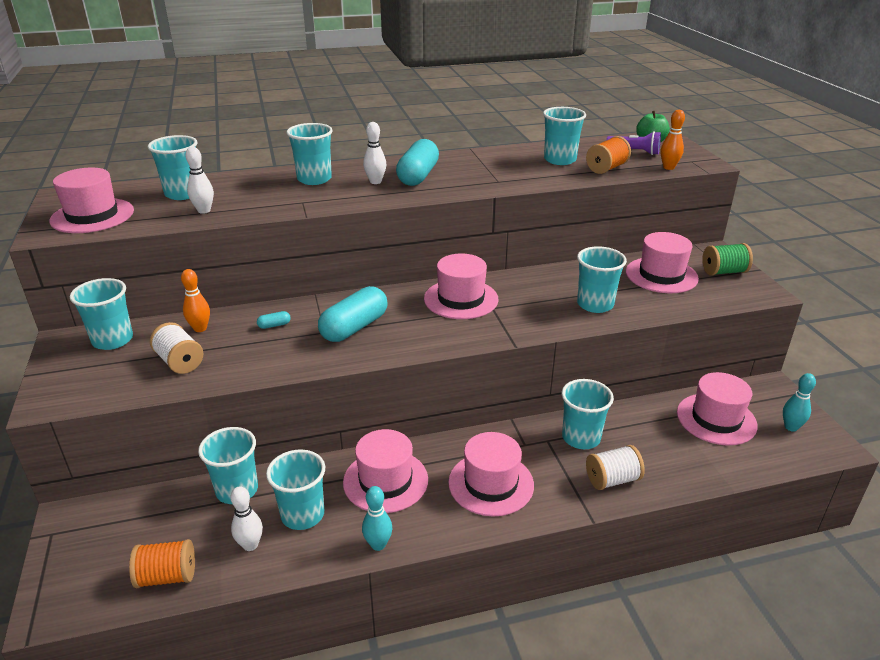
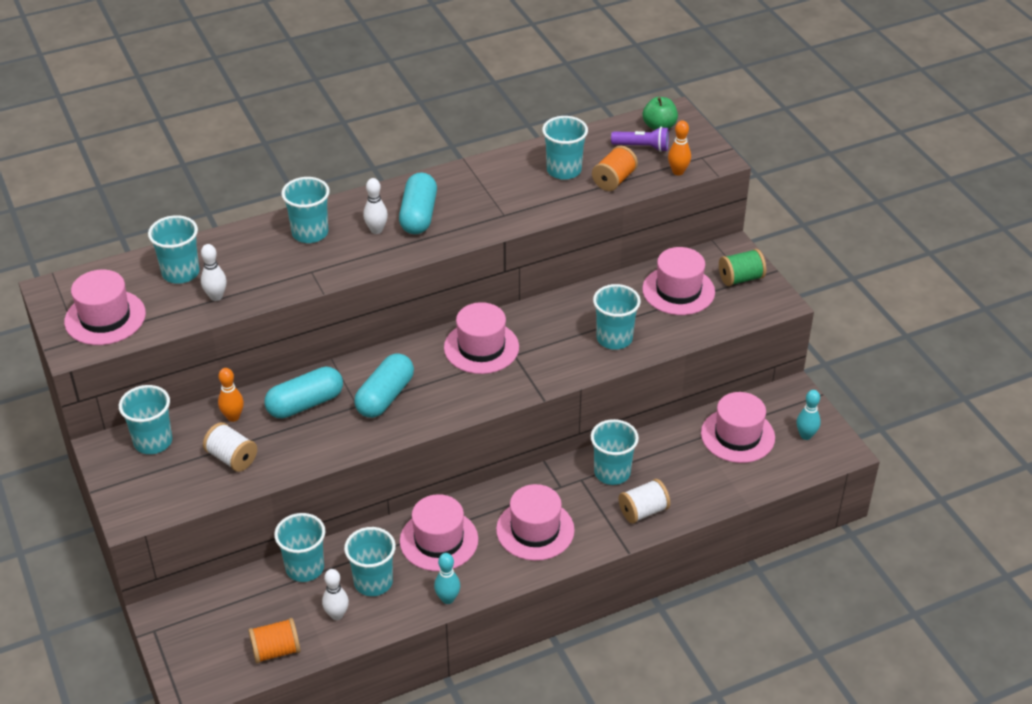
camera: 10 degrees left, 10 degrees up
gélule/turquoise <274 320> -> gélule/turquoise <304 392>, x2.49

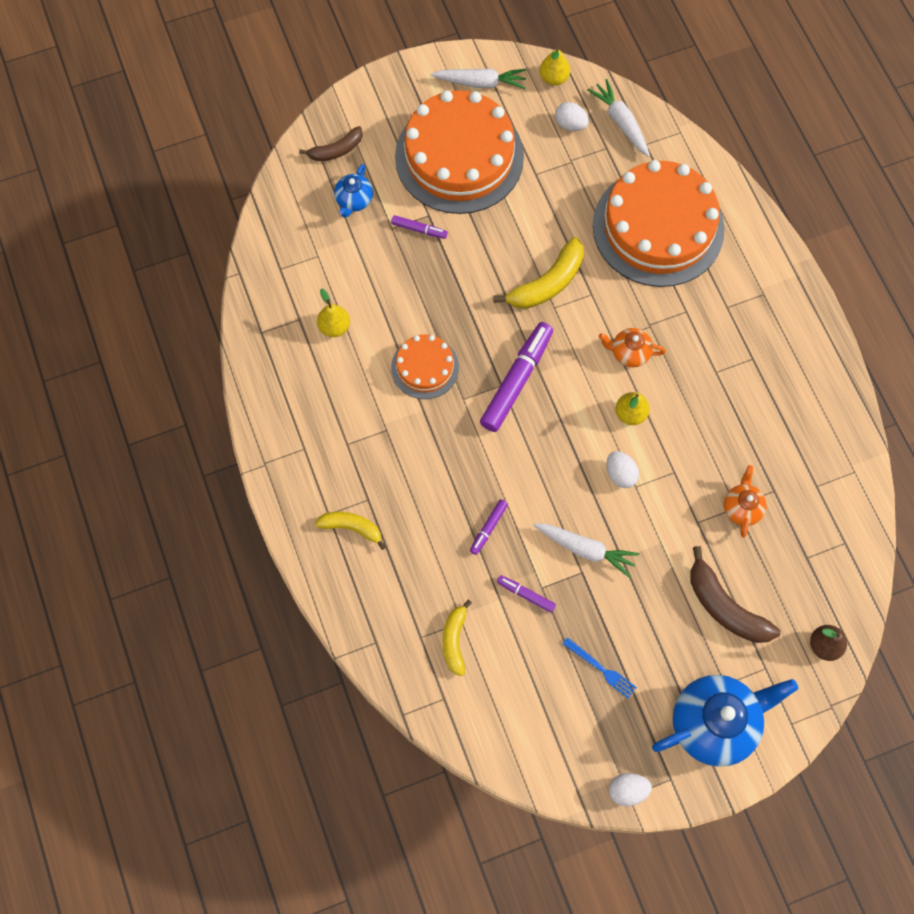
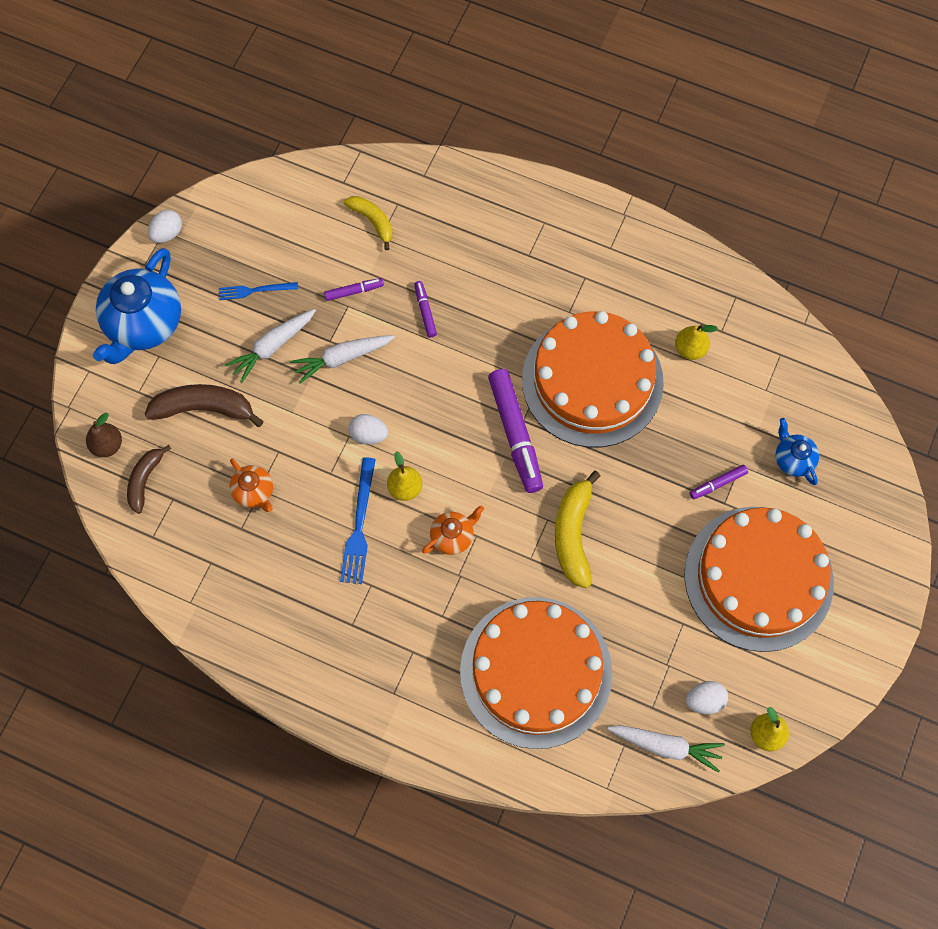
camera: 135 degrees right, 0 degrees up
banane/marron <331 143> -> banane/marron <149 479>, shifted
banane/jaune <350 531> -> none
gâteau/orange <425 366> -> gâteau/orange <593 379>, x2.01
carotte/blanc <478 78> -> carotte/blanc <270 346>, shifted
none -> fourchette/bleu <358 520>

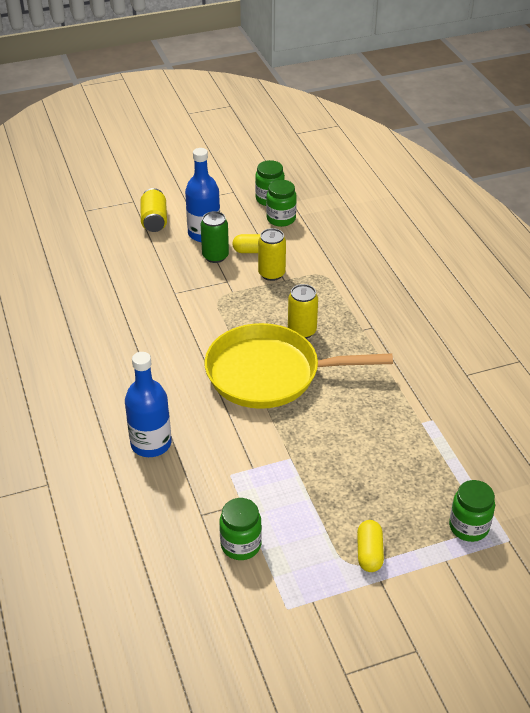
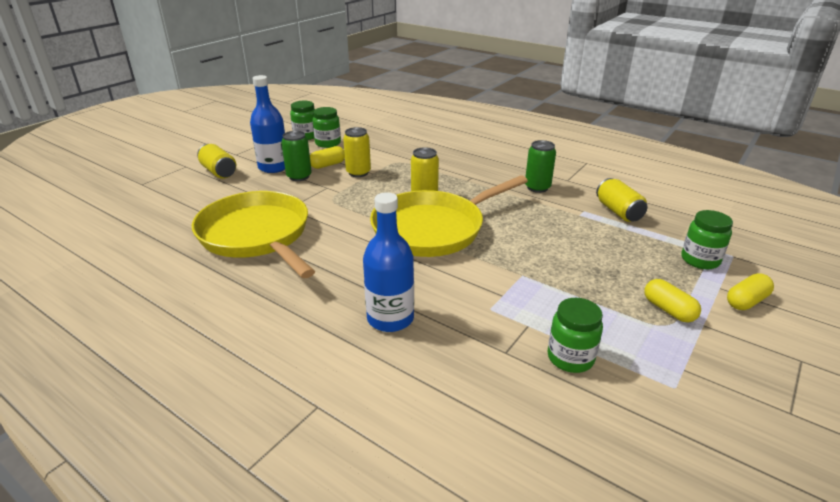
camera: 35 degrees left, 10 degrees down
none -> poêle/jaune <253 234>
none -> canette/vert <540 166>
none -> canette/jaune <622 200>
none -> gélule/jaune <750 291>

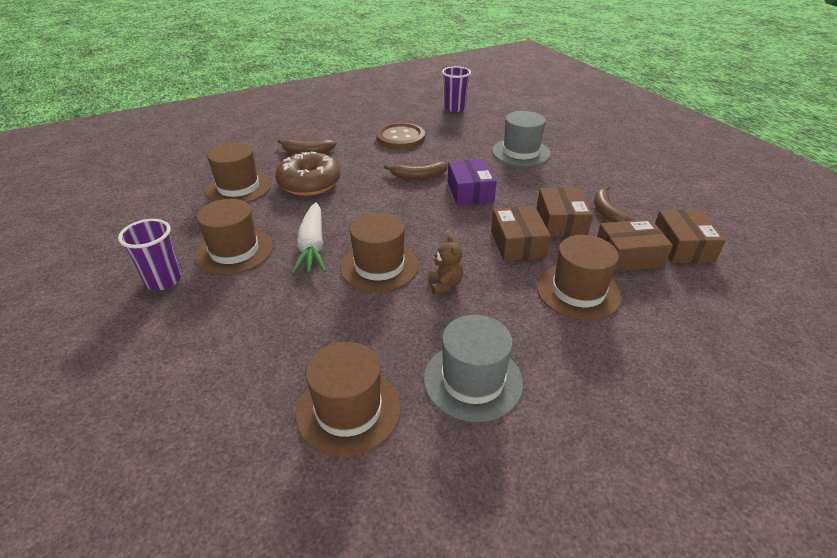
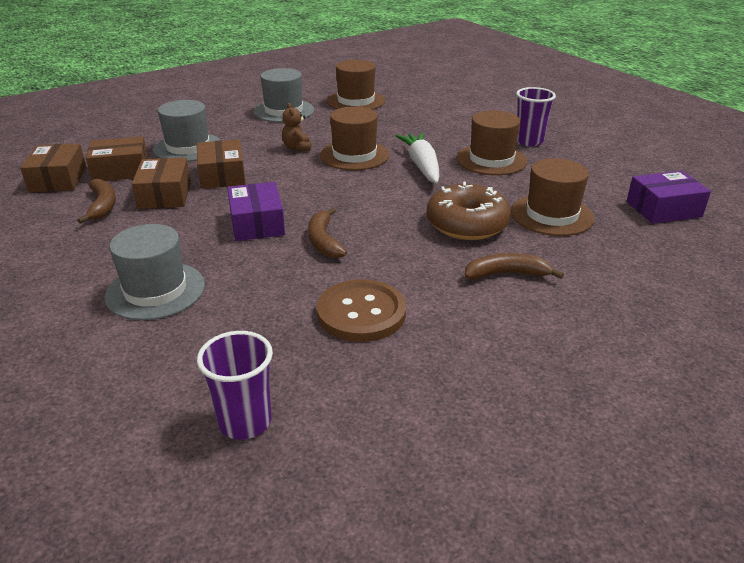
camera: 175 degrees right, 5 degrees down
banane/marron <416 171> -> banane/marron <327 233>, 90 degrees counterclockwise
chapeau/marron <579 277> -> chapeau/gris <186 131>
none -> boîte/violet <669 197>

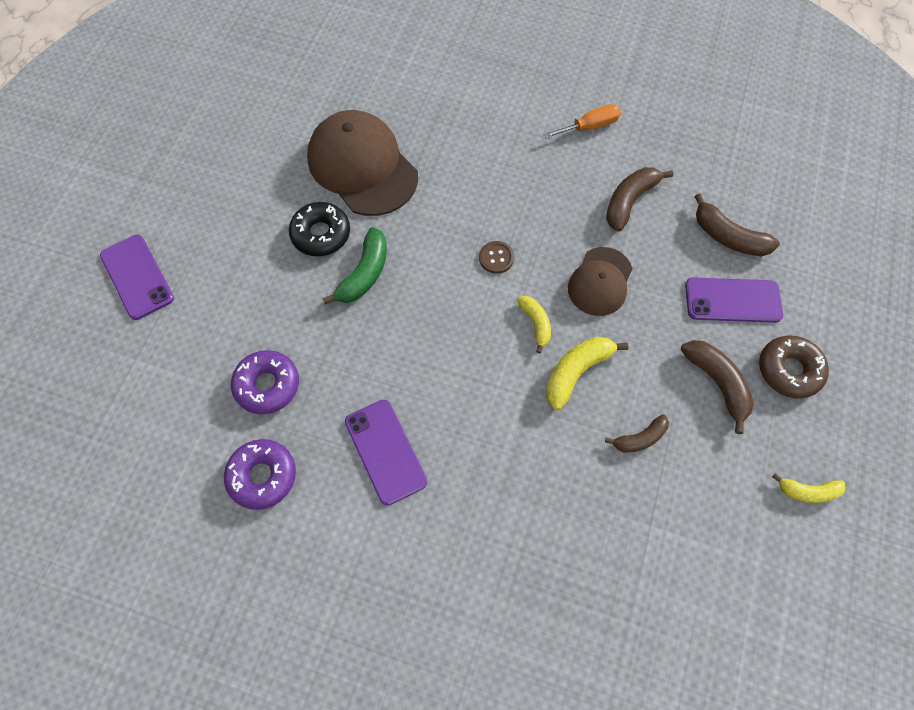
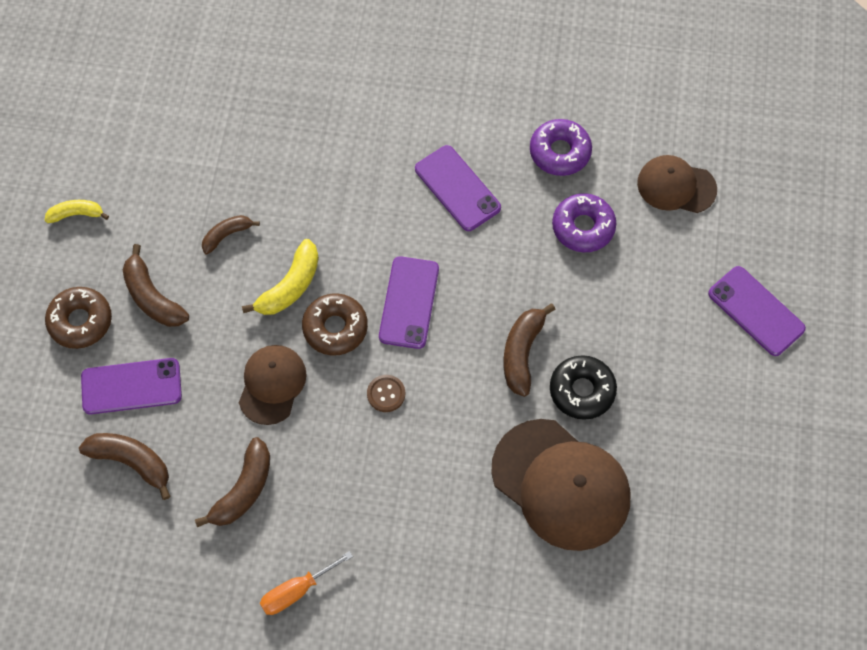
camera: 170 degrees right, 0 degrees up
banane/vert <354 265> -> banane/marron <530 350>
banane/jaune <534 324> -> beignet/marron <335 324>
none -> téléphone/violet <409 302>
none -> casquette/marron <677 184>

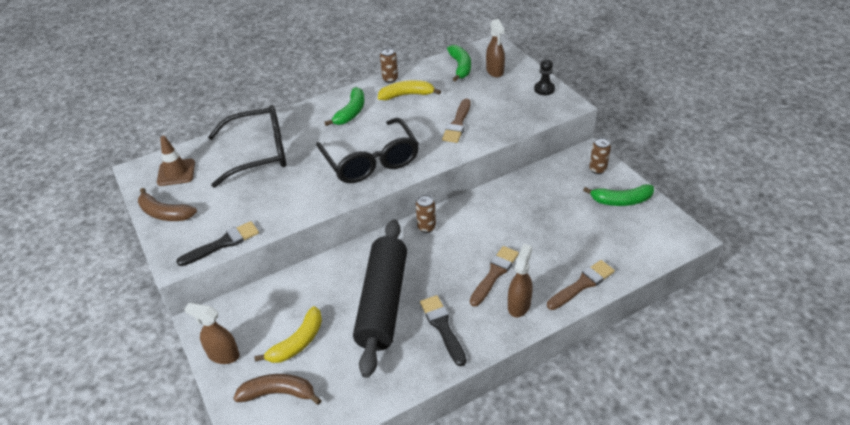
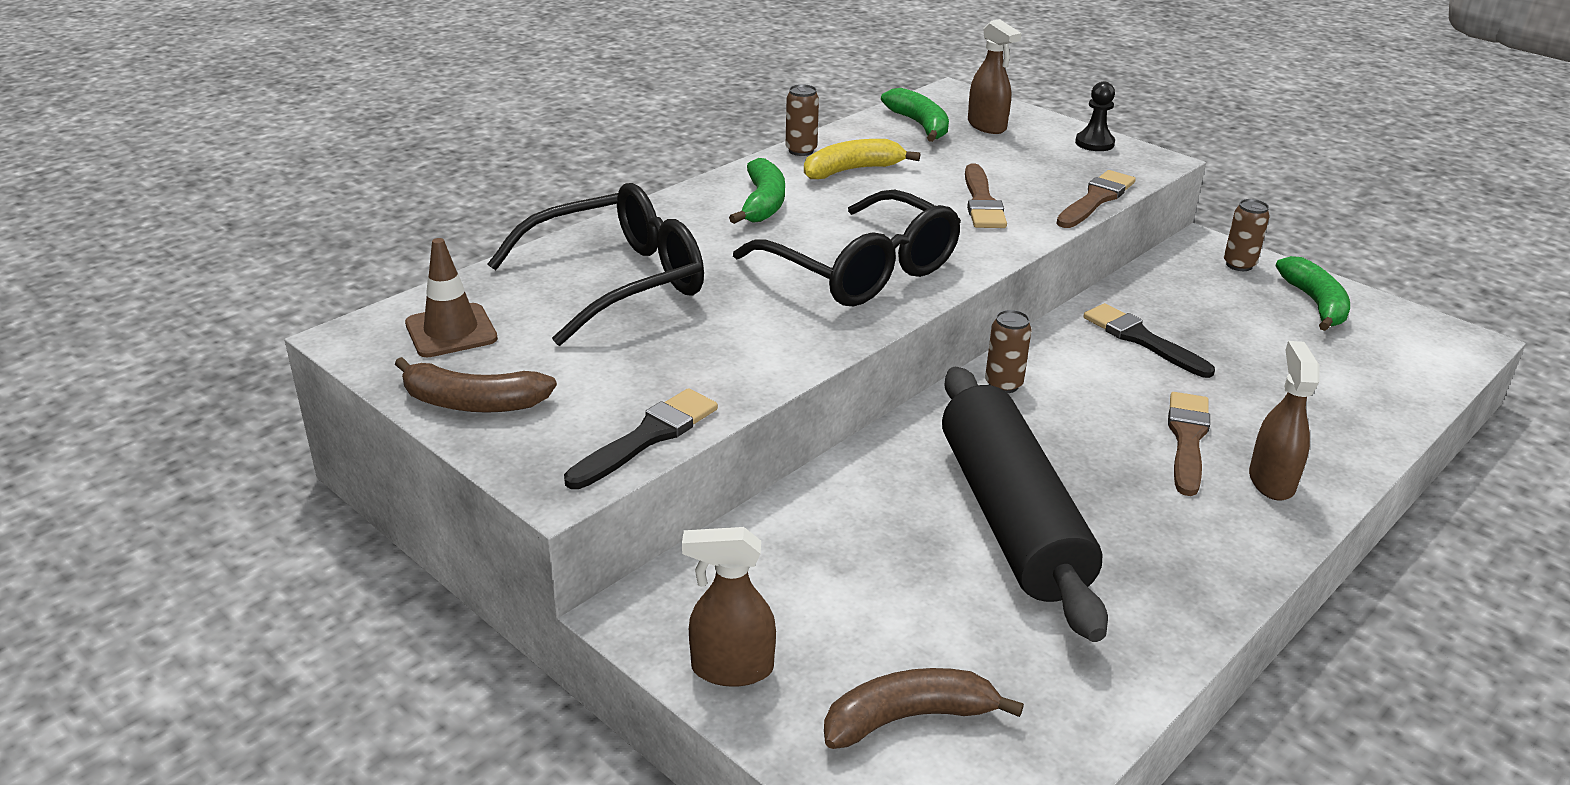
camera: 20 degrees left, 10 degrees down
banane/jaune <288 334> -> none
pinceau/noir <443 330> -> pinceau/noir <1149 340>, shifted
pinceau/marron <581 285> -> pinceau/marron <1096 199>, shifted
banane/vert <618 195> -> banane/vert <1313 293>, 75 degrees counterclockwise

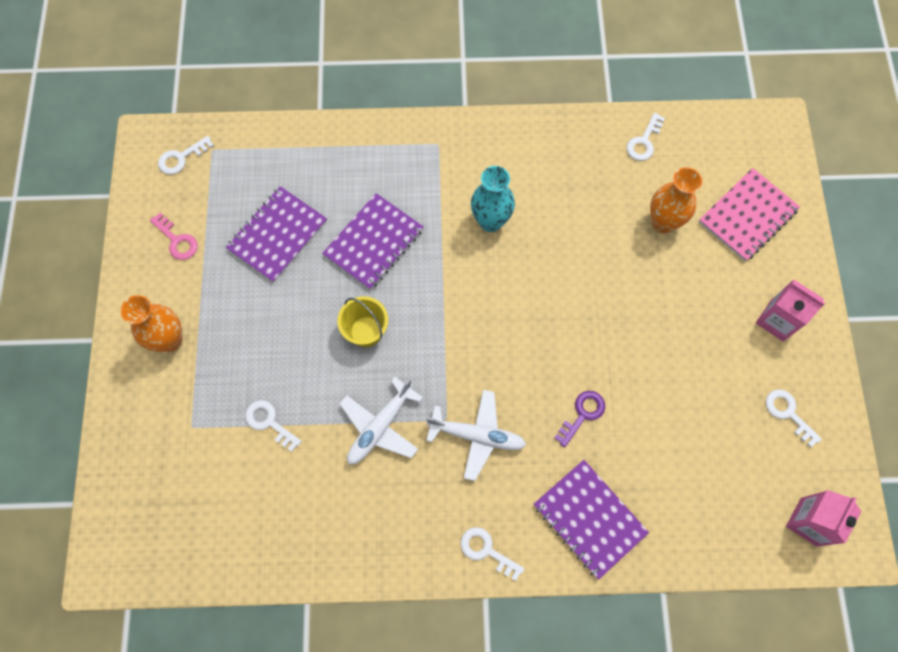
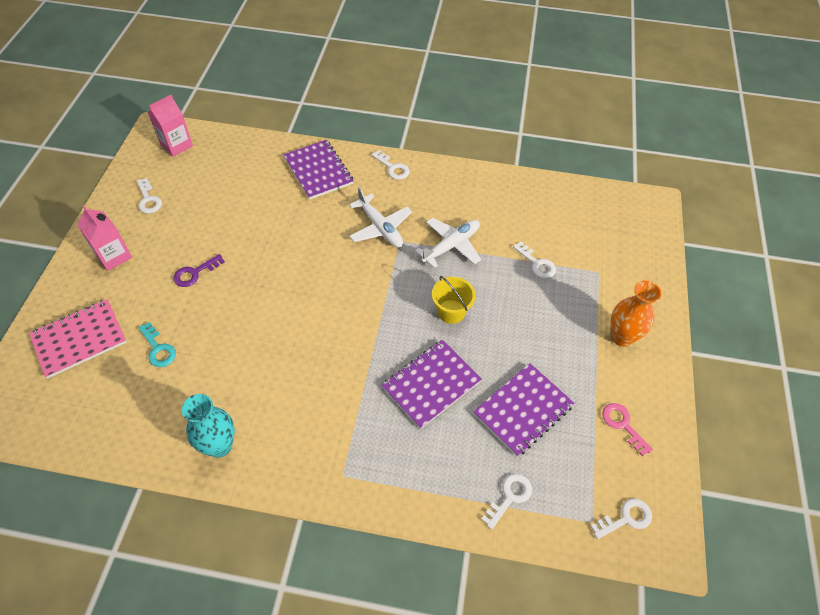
camera: 170 degrees left, 15 degrees down
avion/blanc <476 435> -> avion/blanc <380 217>, 150 degrees counterclockwise
vase/turquoise <493 199> -> vase/turquoise <208 426>, shifted
clé/violet <579 419> -> clé/violet <199 270>, shifted
clé/blanc <646 137> -> clé/blanc <506 501>, shifted
vase/orange <676 200> -> clé/turquoise <157 344>

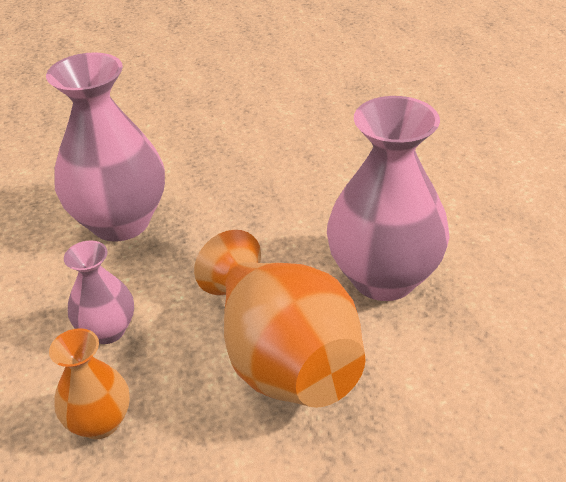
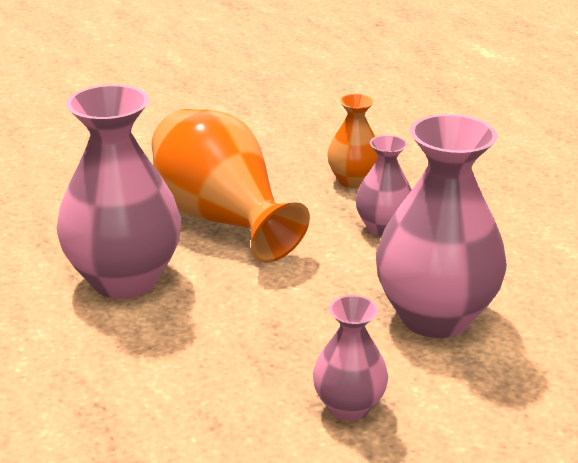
camera: 170 degrees right, 10 degrees down
none -> vase/rose <350 358>

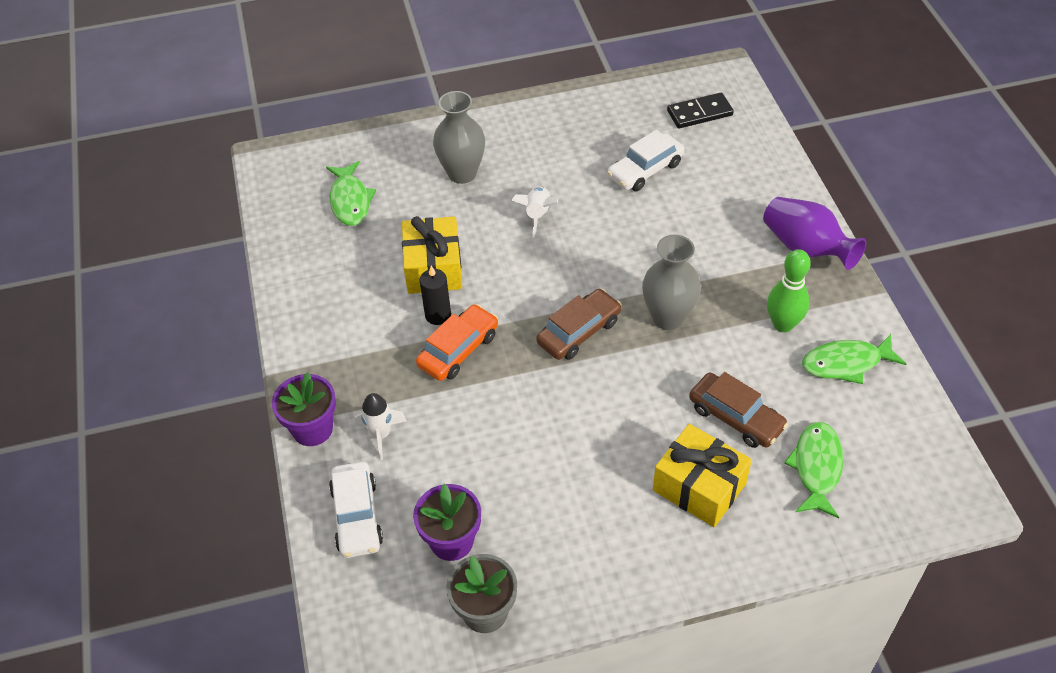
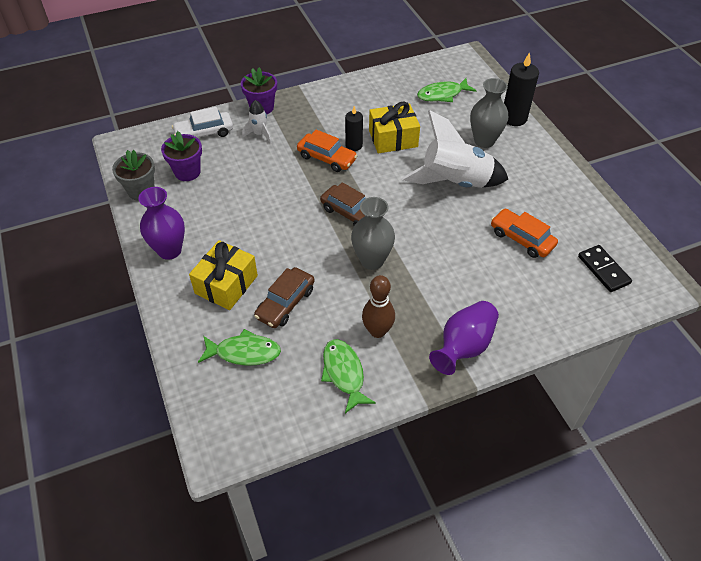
camera: 80 degrees right, 0 degrees up
fusée/blanc <535 212> -> fusée/blanc <455 149>, x2.17
voiture/blanc <646 160> -> voiture/orange <524 233>
quille/vert <789 290> -> quille/marron <378 306>
none -> vase/violet <161 223>
none -> bougie/noir <521 89>

